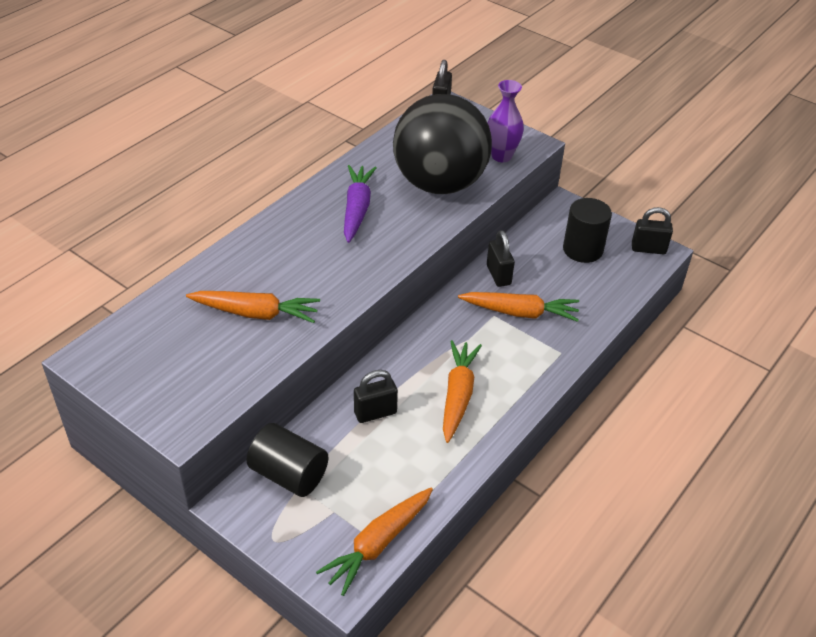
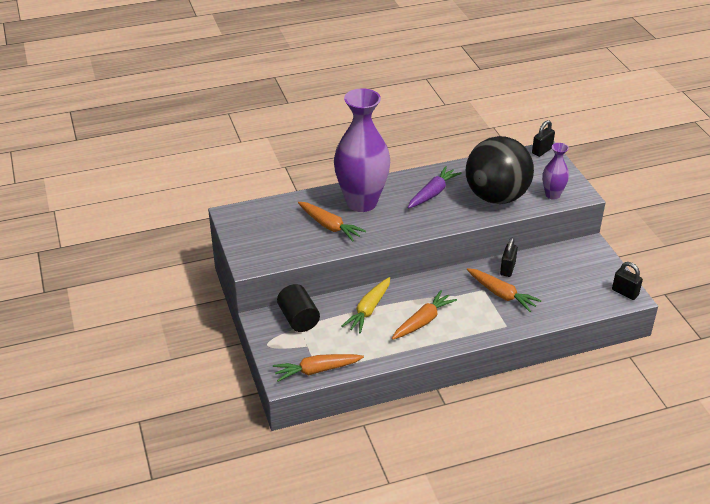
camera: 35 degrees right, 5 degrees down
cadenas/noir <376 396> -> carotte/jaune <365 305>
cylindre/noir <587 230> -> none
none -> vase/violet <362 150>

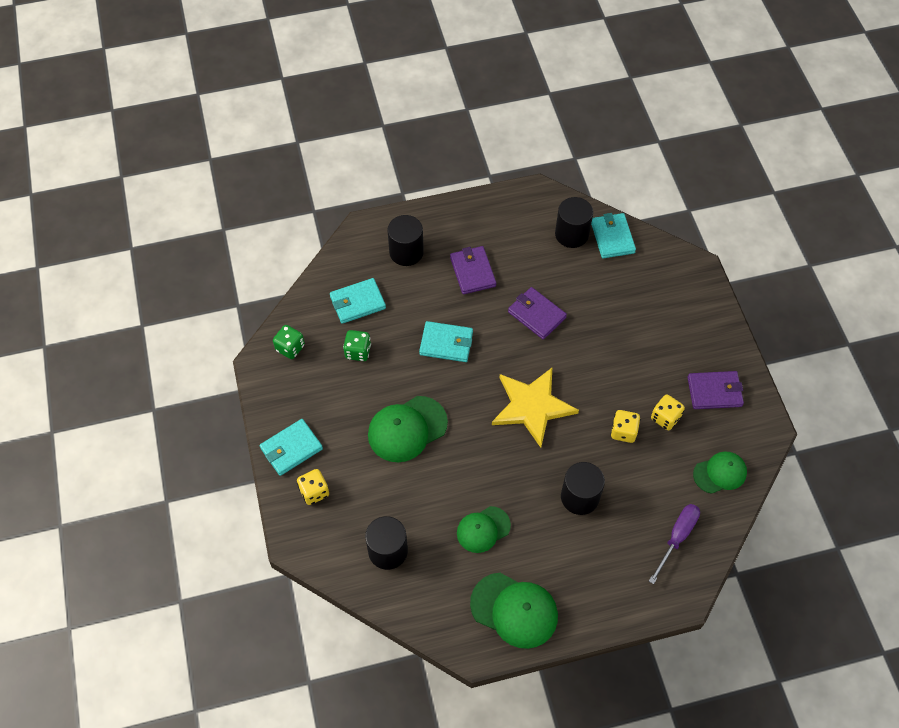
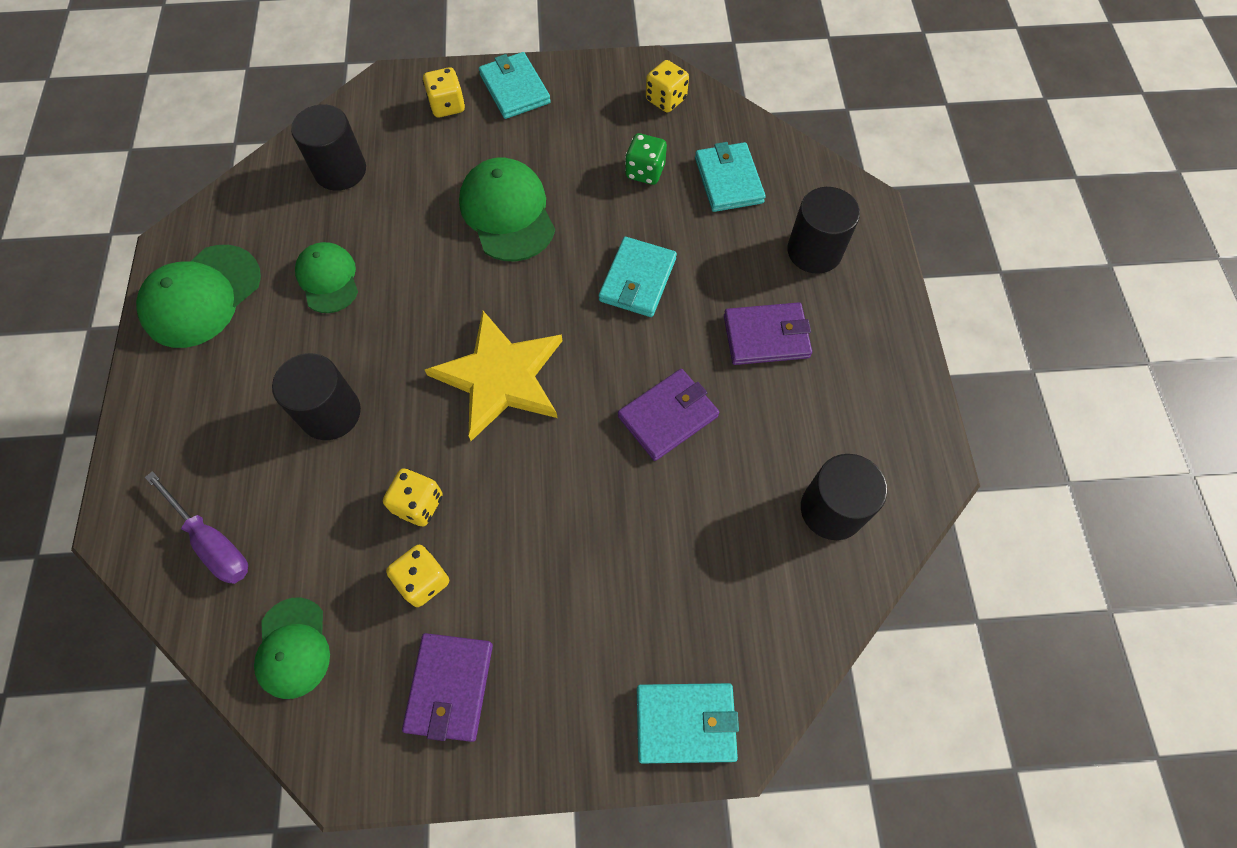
camera: 100 degrees right, 5 degrees up
dé/vert <289 342> -> dé/jaune <667 86>
portefeuille/turquoise <613 235> -> portefeuille/turquoise <688 723>, shifted

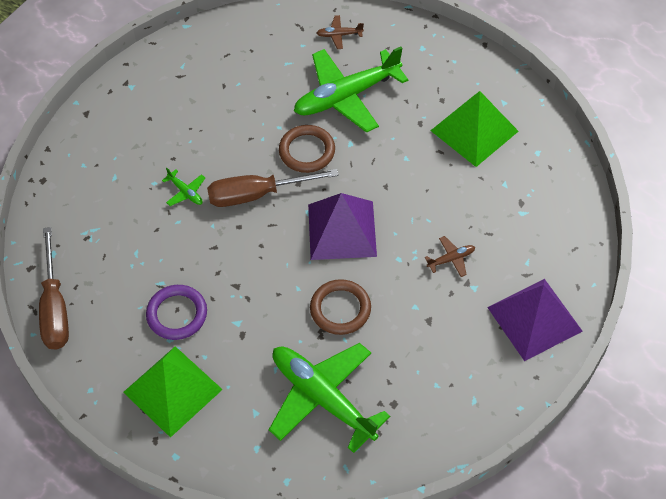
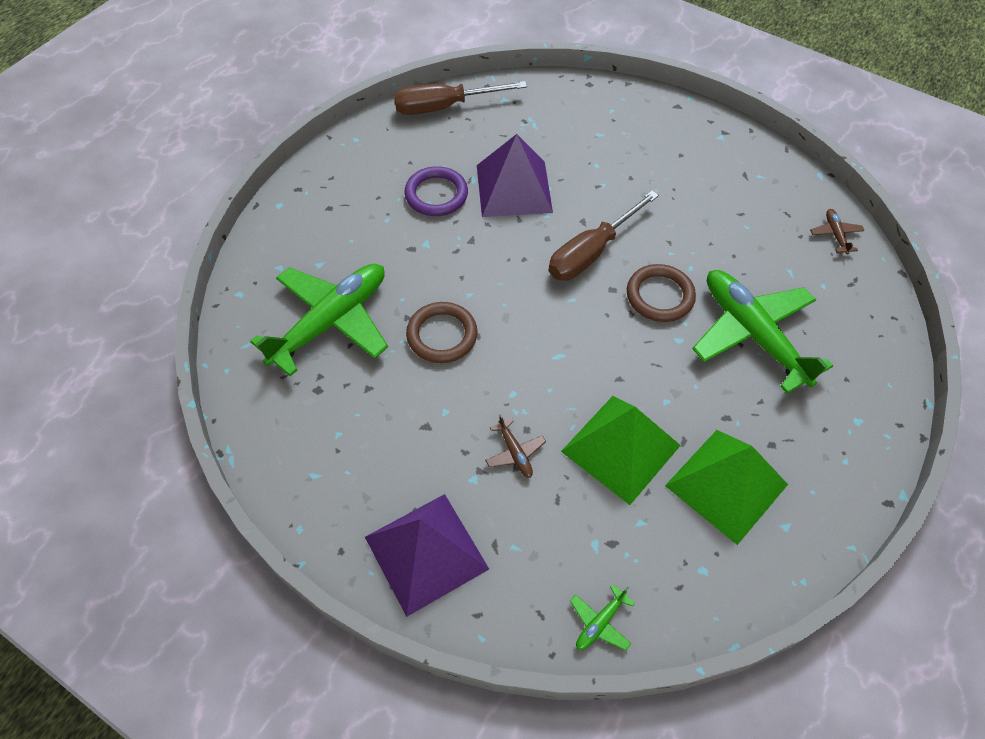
camera: 85 degrees right, 0 degrees up
pyramide/vert <173 392> -> pyramide/vert <621 450>, shifted
avion/vert <183 187> -> avion/vert <602 617>, shifted
tournevis/marron <273 188> -> tournevis/marron <604 236>, 120 degrees counterclockwise
pyramide/violet <342 226> -> pyramide/violet <515 175>, shifted
avion/marron <340 32> -> avion/marron <837 232>, shifted

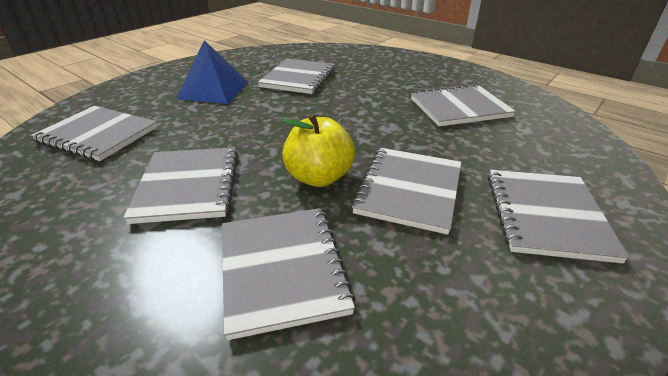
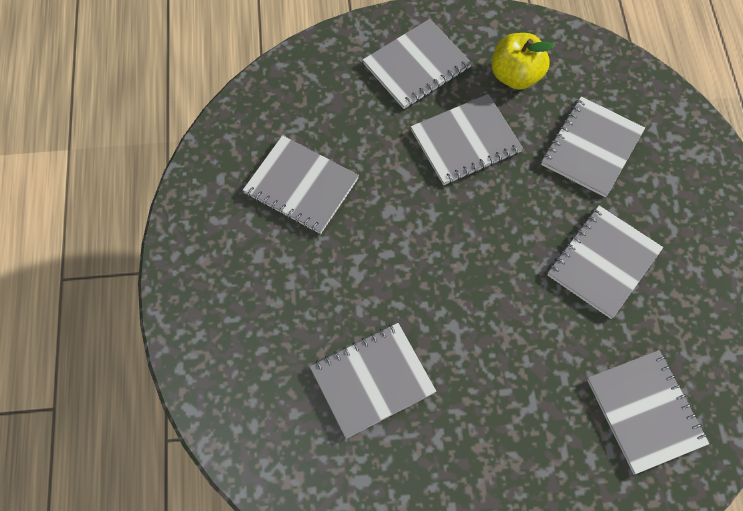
camera: 135 degrees left, 30 degrees up
pyramide/bleu <212 72> -> none
pomme/jaune <318 150> -> pomme/jaune <522 61>, shifted

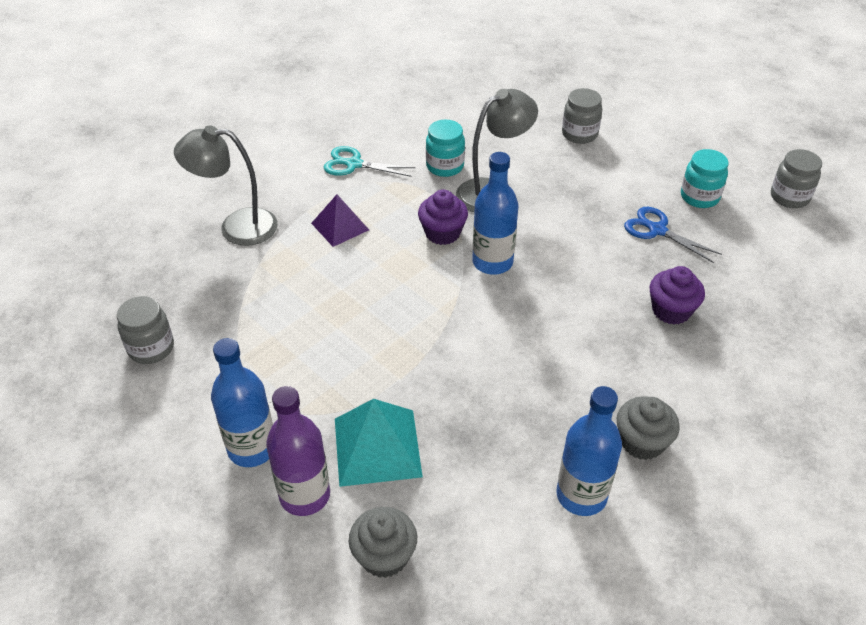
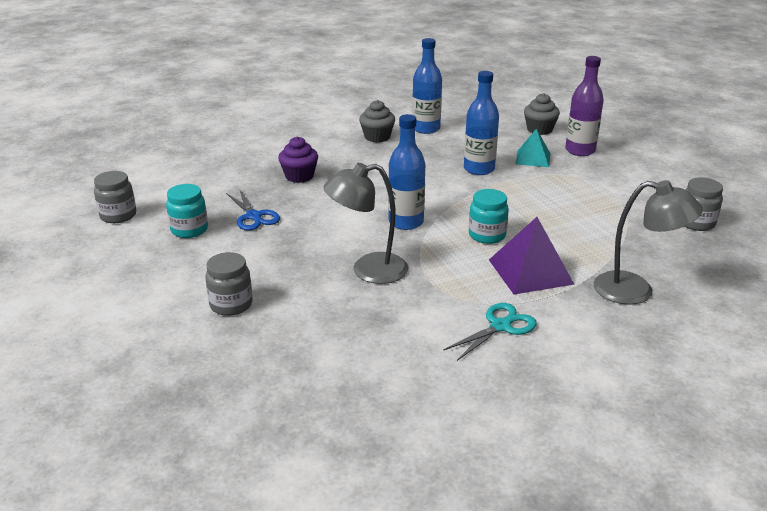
camera: 160 degrees left, 15 degrees down
bouteille/bleu <242 402> -> bouteille/bleu <481 123>, shifted
pyramide/violet <340 220> -> pyramide/violet <531 255>, x1.53
ciseaux/turquoise <369 161> -> ciseaux/turquoise <490 332>, 75 degrees counterclockwise
pyramide/turquoise <379 443> -> pyramide/turquoise <533 147>, x0.66
muffin/violet <443 217> -> none
bocal/turquoise <445 148> -> bocal/turquoise <489 216>, shifted

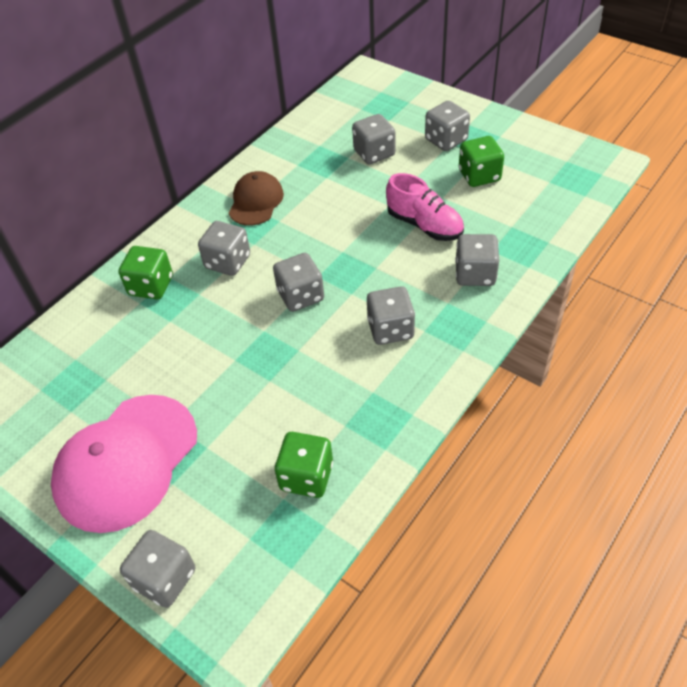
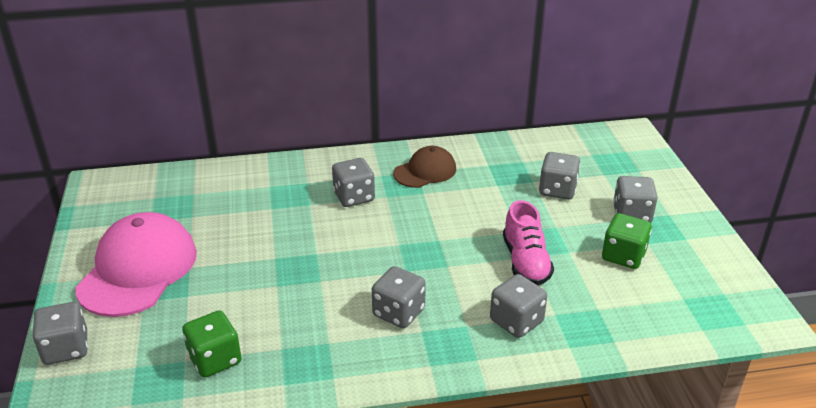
camera: 40 degrees right, 15 degrees down
casquette/rose <124 464> -> casquette/rose <136 264>, 120 degrees clockwise
dé/vert <146 272> -> none
dé/gris <298 282> -> none

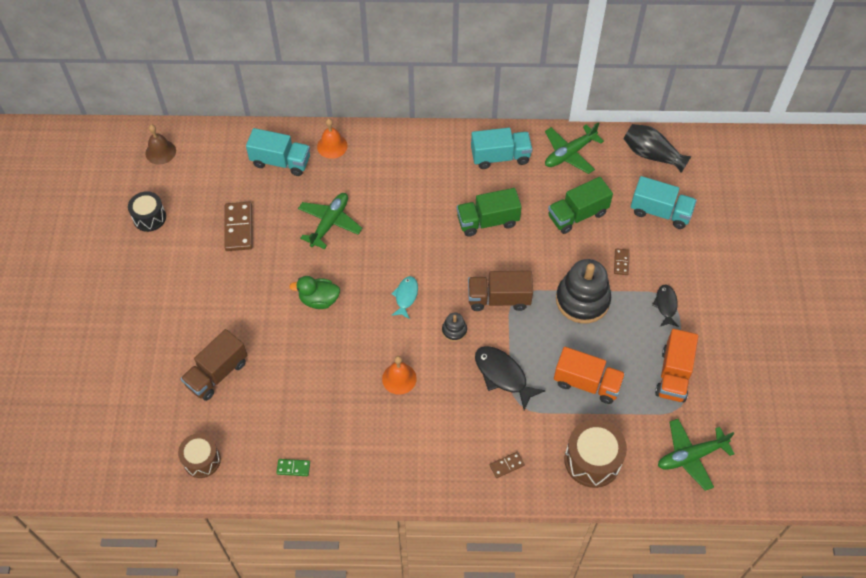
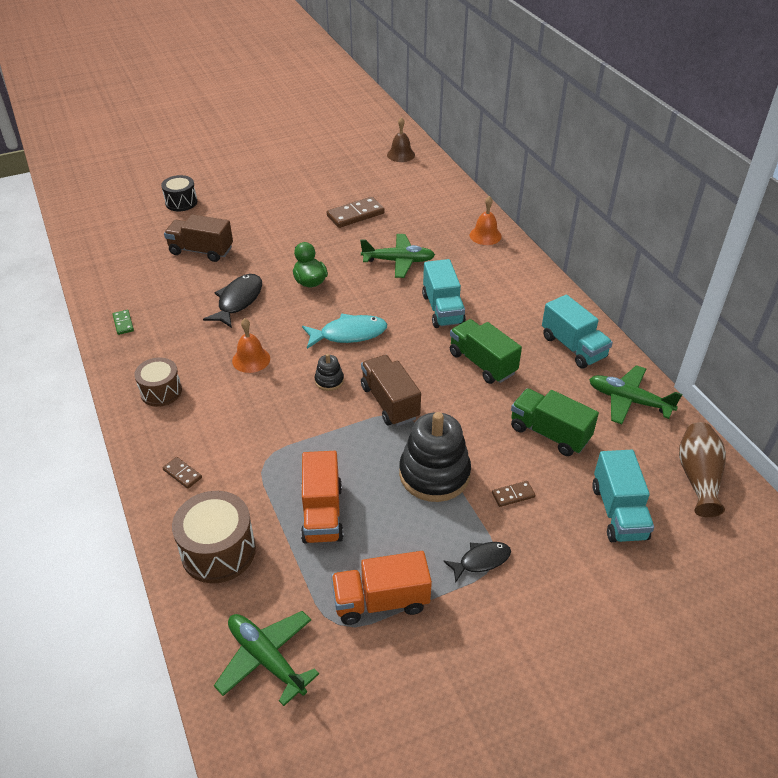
camera: 65 degrees right, 15 degrees down
tambour/noir <147 211> -> tambour/noir <179 193>, shifted
tambour/marron <199 455> -> tambour/marron <158 382>, shifted
camion/turquoise <278 152> -> camion/turquoise <444 293>, shifted
poisson/turquoise <404 297> -> poisson/turquoise <344 331>, x1.59
poisson/noir <510 378> -> poisson/noir <232 301>, shifted
vase/noir <657 148> -> vase/marron <702 469>

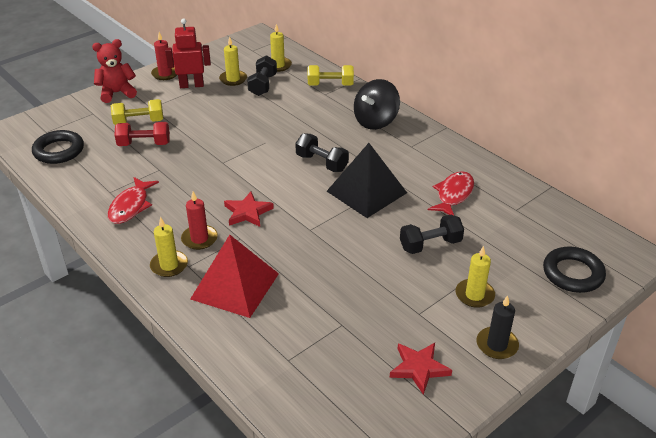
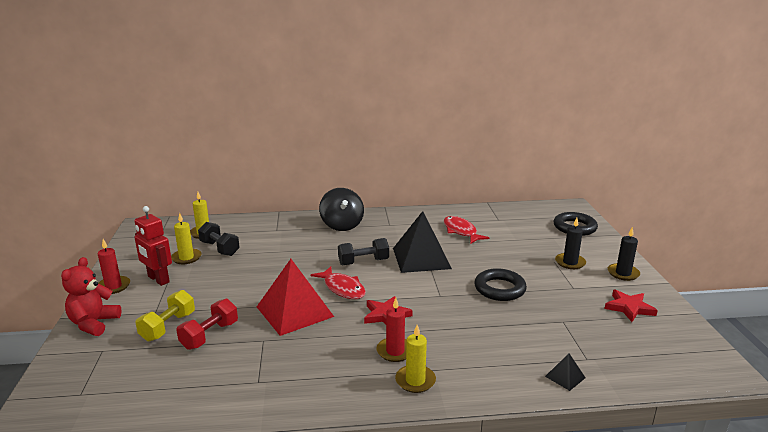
camera: 55 degrees left, 15 degrees down
anneau/noir <58 147> -> anneau/noir <500 284>, shifted
poisson/rouge <133 200> -> poisson/rouge <338 283>, shifted
robot/rouge <188 53> -> robot/rouge <153 246>, 75 degrees counterclockwise
pyramide/rouge <234 276> -> pyramide/rouge <295 297>, shifted
haltère/jaune <331 75> -> none
haltère/noir <432 234> -> none
bougie/jaune <475 277> -> bougie/noir <570 243>
none -> pyramide/noir <565 372>

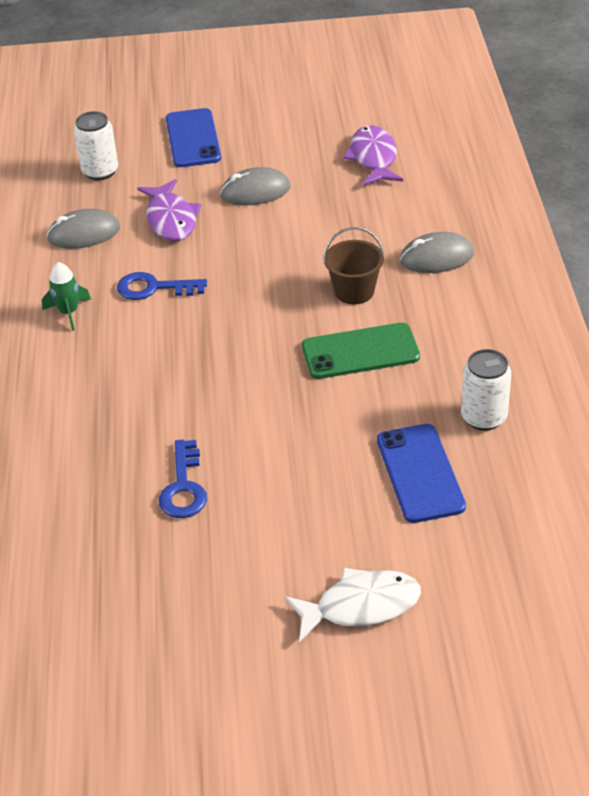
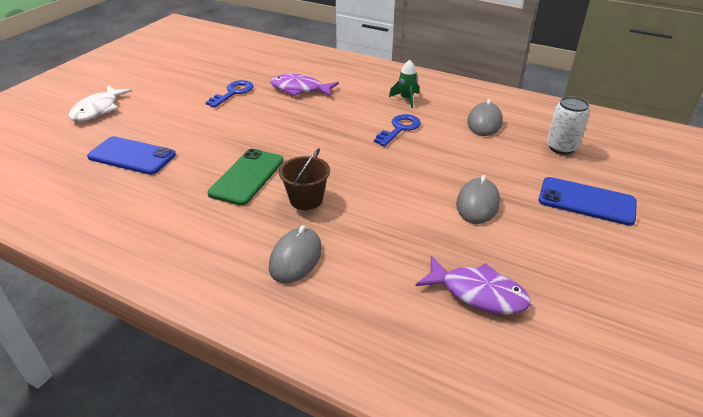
camera: 120 degrees right, 5 degrees down
poisson/violet <169 210> -> poisson/violet <304 85>, shifted
clé/bleu <183 479> -> clé/bleu <229 94>, 90 degrees clockwise
canette/blanc <486 390> -> none

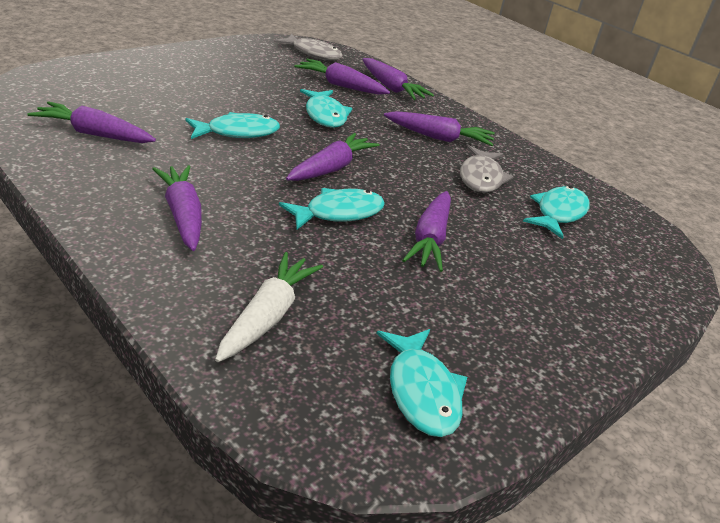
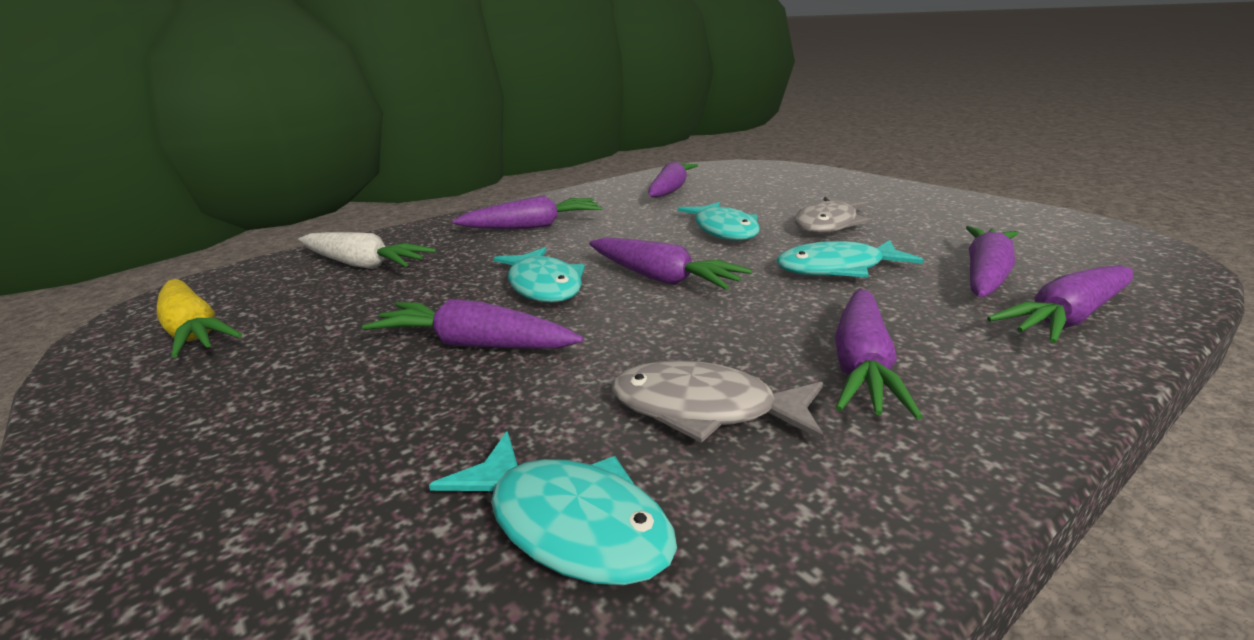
camera: 100 degrees right, 10 degrees down
poisson/gris <308 47> -> poisson/gris <832 215>, shifted
poisson/turquoise <421 383> -> carotte/jaune <199 318>

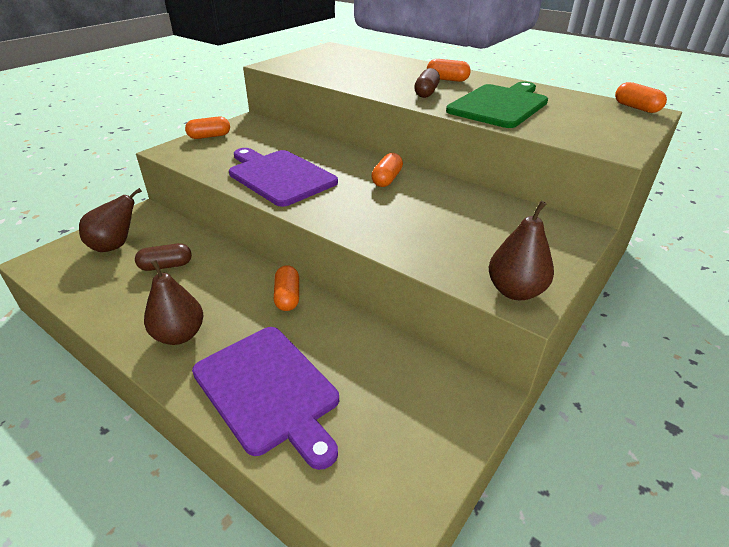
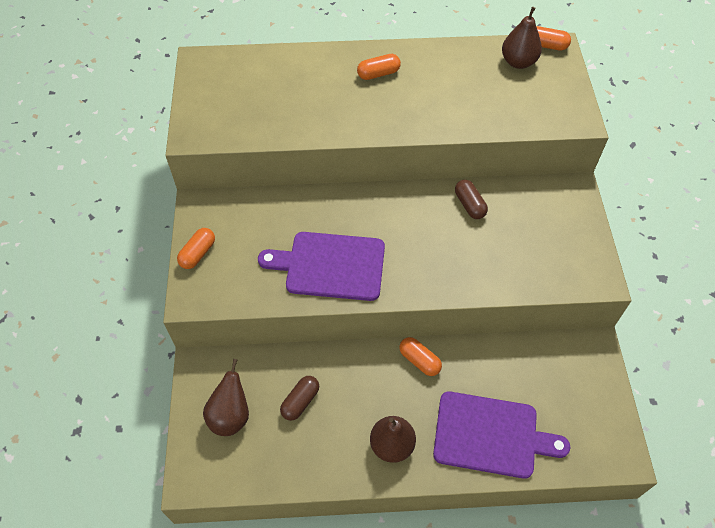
camera: 40 degrees left, 20 degrees up
gélule/orange <387 170> -> none
gélule/marron <427 83> -> gélule/marron <471 199>, shifted
planche à découper/vert <497 104> -> none
poire/marron <521 250> -> poire/marron <522 38>, shifted

